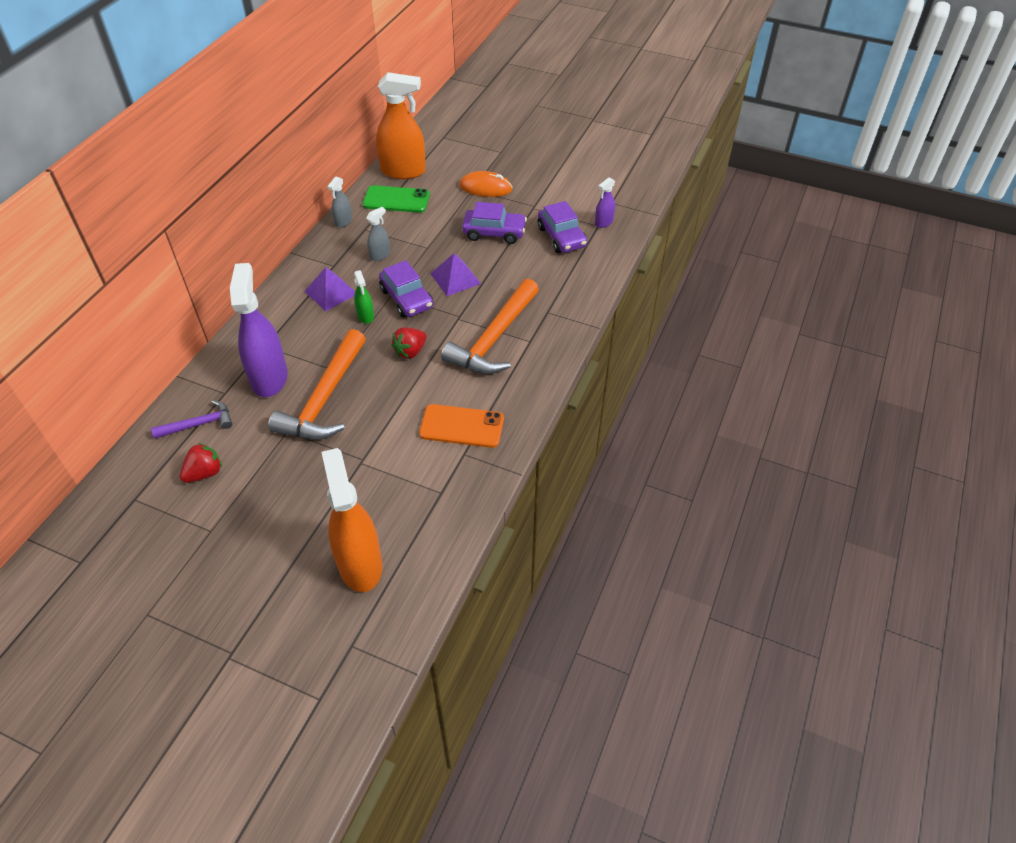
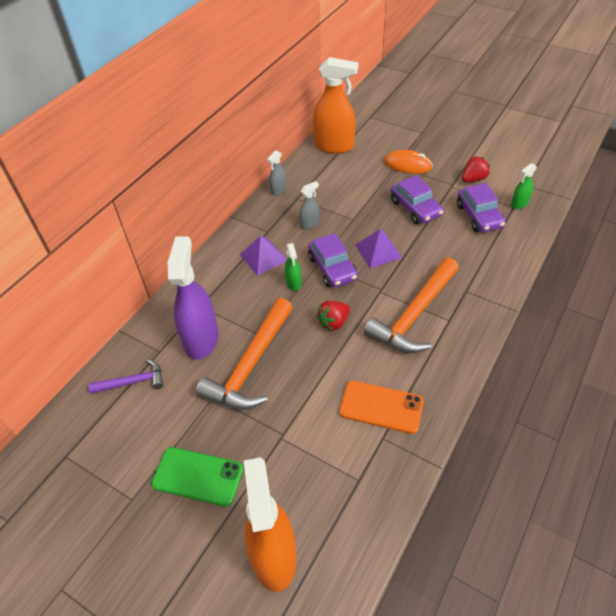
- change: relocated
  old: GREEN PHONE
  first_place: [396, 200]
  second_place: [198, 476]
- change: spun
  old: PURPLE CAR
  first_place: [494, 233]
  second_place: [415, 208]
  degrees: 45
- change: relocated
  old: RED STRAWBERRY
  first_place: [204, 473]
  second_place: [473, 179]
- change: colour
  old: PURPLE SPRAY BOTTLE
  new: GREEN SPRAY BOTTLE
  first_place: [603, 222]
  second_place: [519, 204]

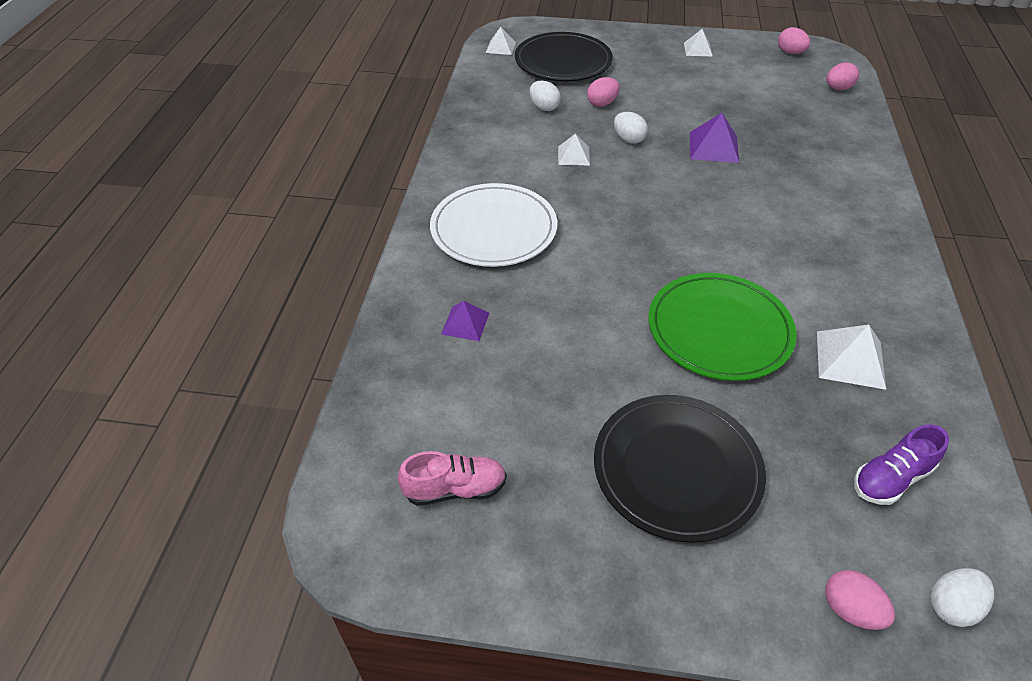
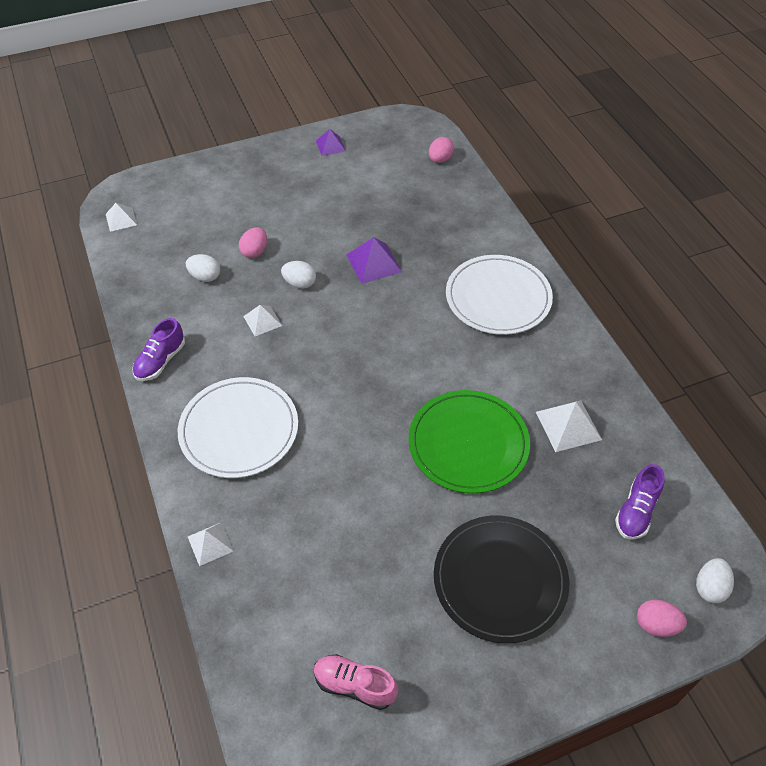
- change: appeared
  new: PURPLE SHOE
  second_place: [160, 361]
- change: relocated
  old: WHITE PYRAMID
  first_place: [698, 49]
  second_place: [210, 544]
- change: spun
  old: PINK SHOE
  first_place: [455, 489]
  second_place: [354, 685]
  degrees: -120
- change: relocated
  old: PURPLE PYRAMID
  first_place: [465, 323]
  second_place: [330, 146]
- change: appeared
  new: WHITE PLATE
  second_place: [498, 298]
- change: missing
  old: BLACK PLATE
  first_place: [563, 61]
- change: missing
  old: PINK EGG
  first_place: [790, 53]

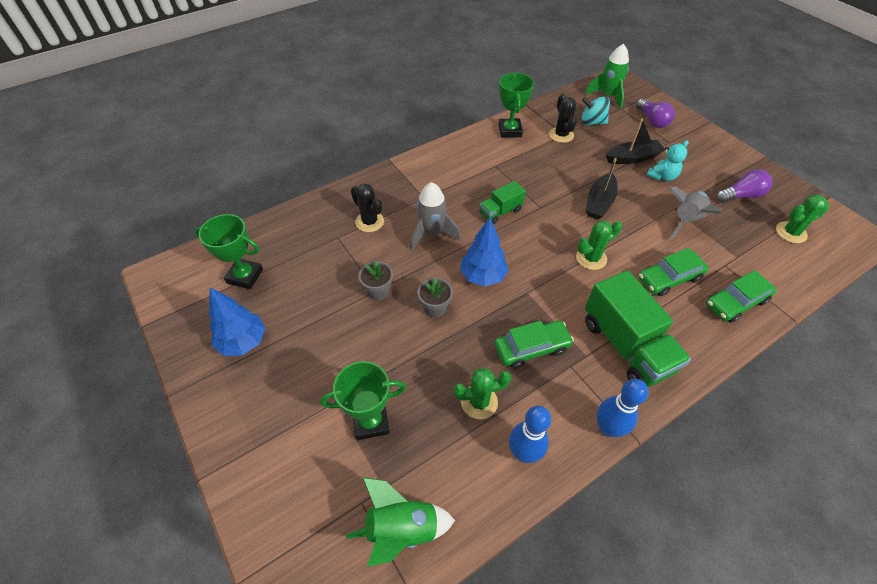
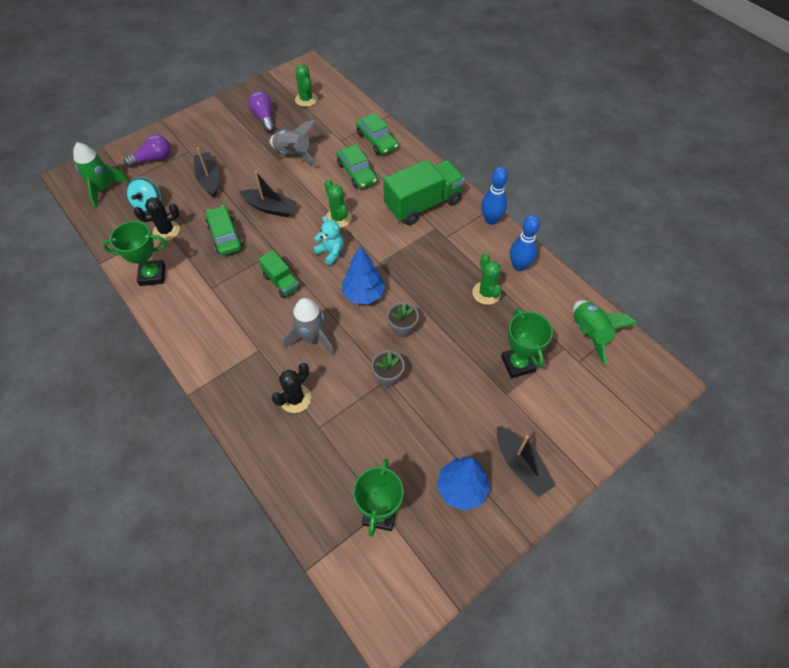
- change: relocated
  old: GREEN CAR
  first_place: [531, 348]
  second_place: [225, 236]
- change: relocated
  old: TURQUOISE TEDDY BEAR
  first_place: [662, 176]
  second_place: [331, 252]
- change: appeared
  new: BLACK BOAT
  second_place: [521, 465]

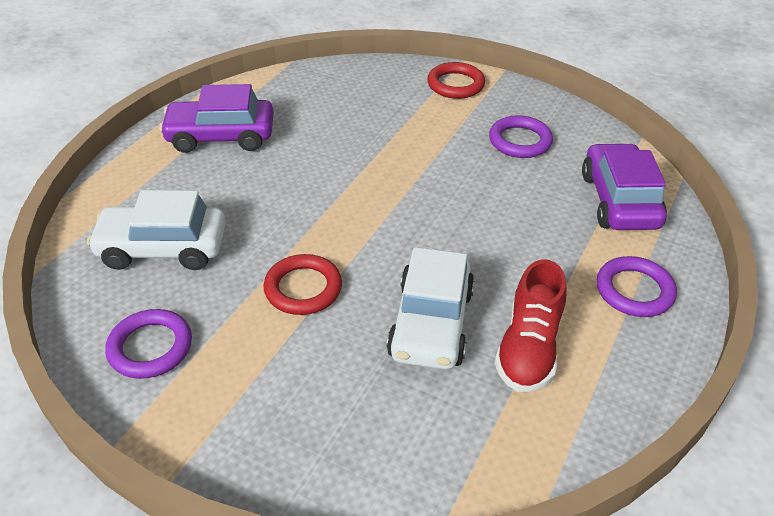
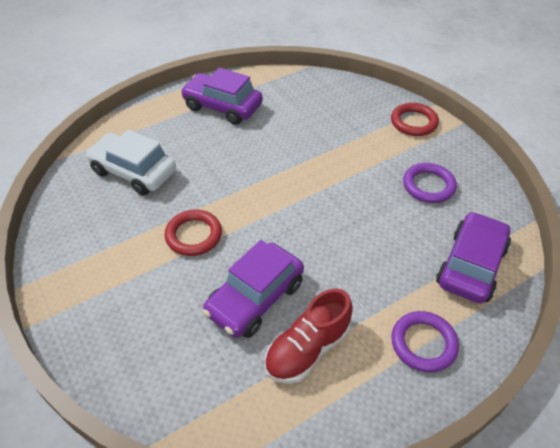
- change: colour
  old: WHITE CAR
  new: PURPLE CAR
  first_place: [431, 323]
  second_place: [255, 298]
- change: missing
  old: PURPLE RING
  first_place: [150, 347]

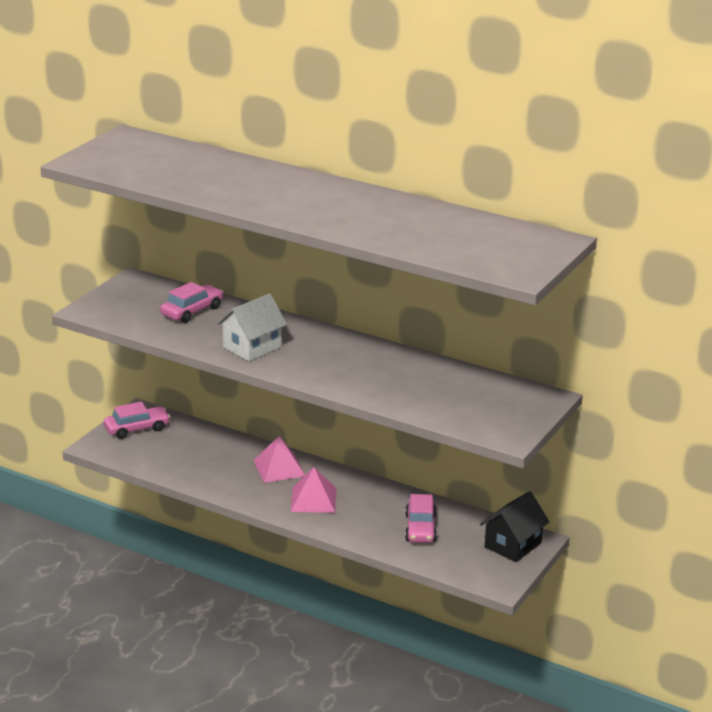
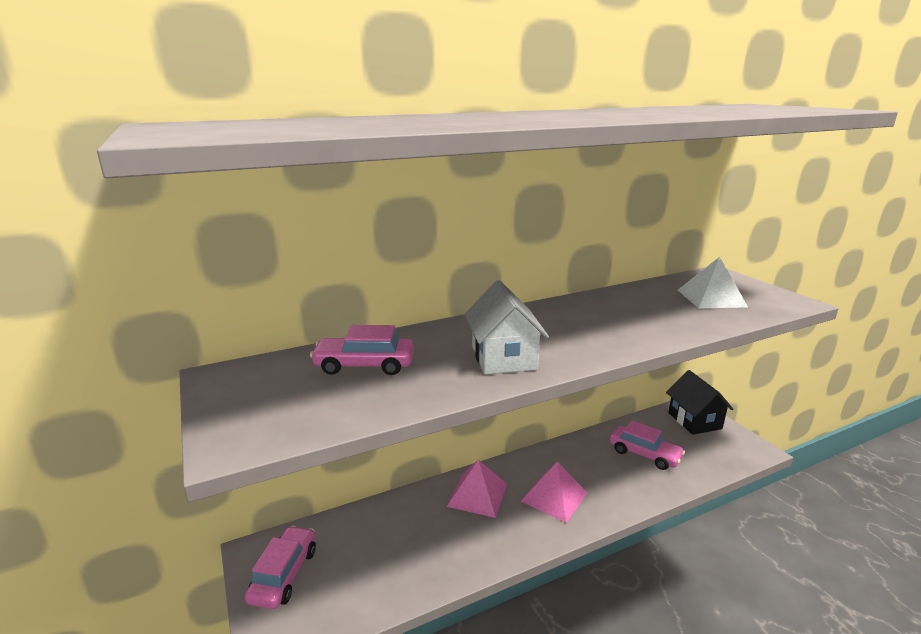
- change: spun
  old: PINK CAR
  first_place: [192, 311]
  second_place: [364, 365]
  degrees: -75
- change: appeared
  new: WHITE PYRAMID
  second_place: [711, 298]

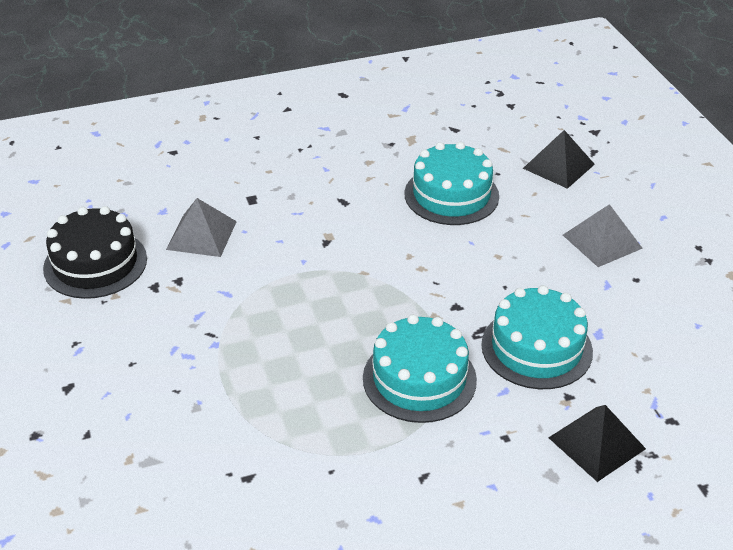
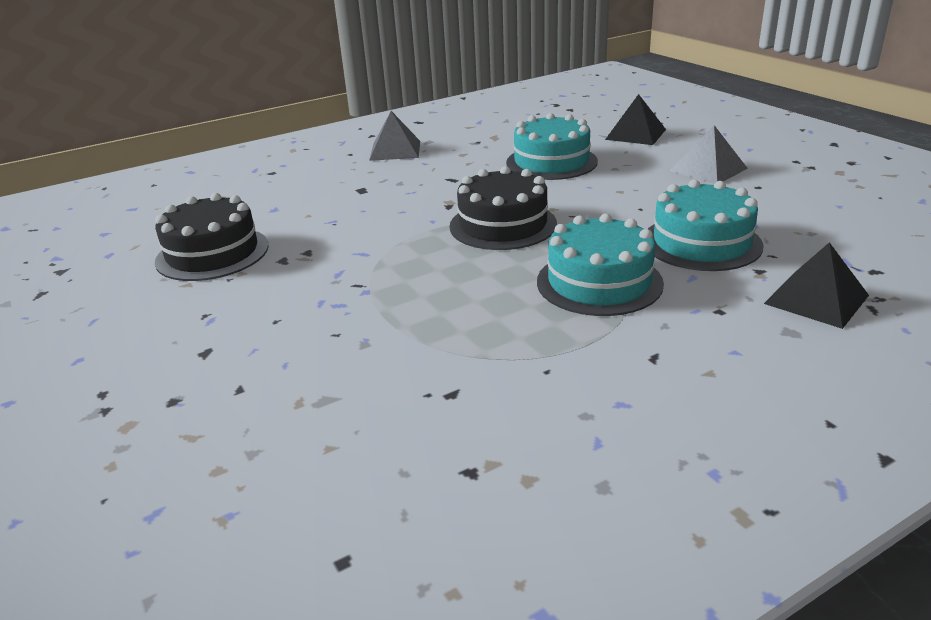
- change: relocated
  old: GREY PYRAMID
  first_place: [201, 235]
  second_place: [395, 150]
- change: appeared
  new: BLACK CAKE
  second_place: [503, 225]

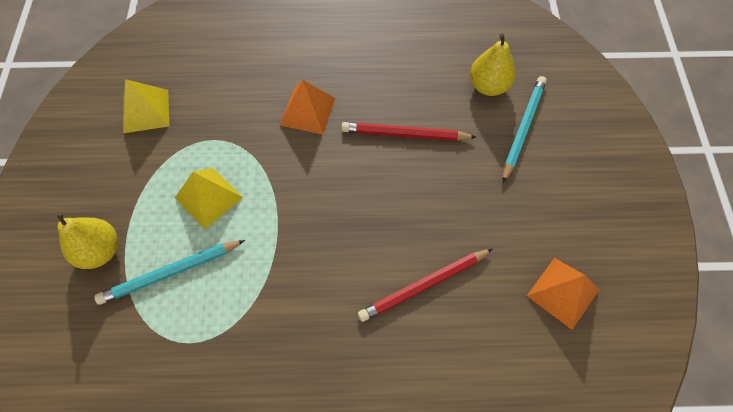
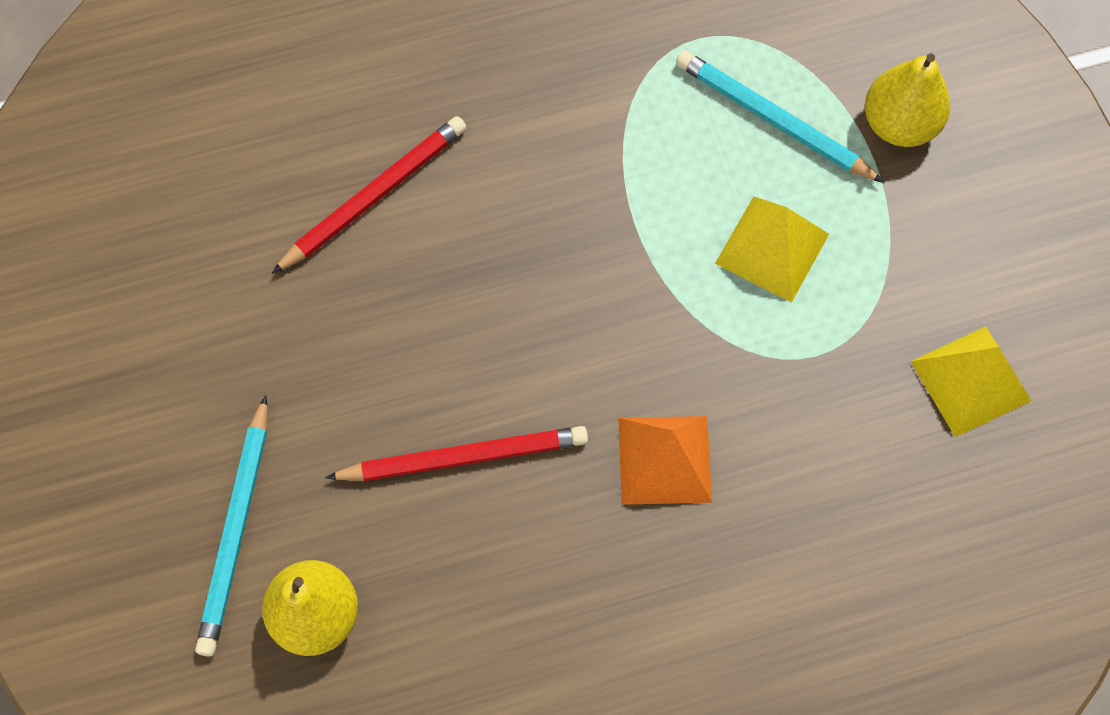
- change: spun
  old: TURQUOISE PENCIL
  first_place: [170, 272]
  second_place: [773, 120]
  degrees: -105
- change: missing
  old: ORANGE PYRAMID
  first_place: [562, 292]

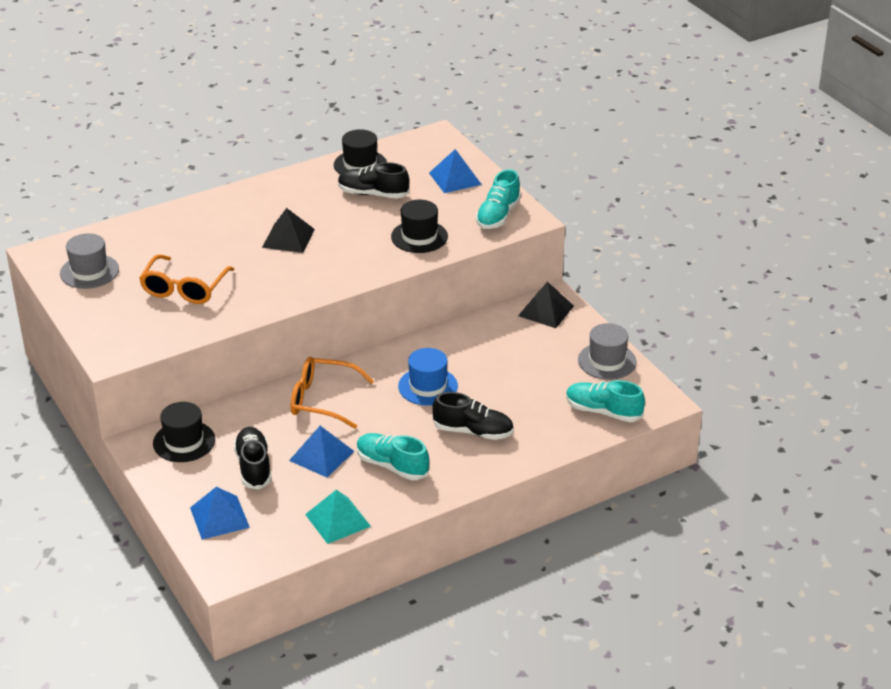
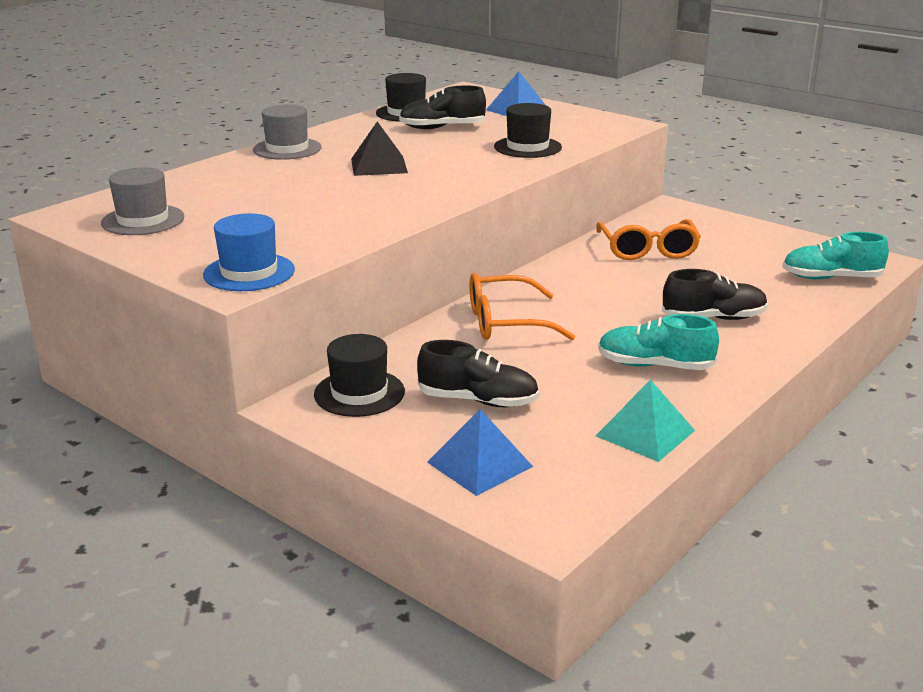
- change: relocated
  old: BLUE HAT
  first_place: [428, 386]
  second_place: [249, 272]
- change: relocated
  old: GREY HAT
  first_place: [607, 361]
  second_place: [287, 149]
- change: spun
  old: BLACK SHOE
  first_place: [253, 467]
  second_place: [478, 400]
  degrees: 135
- change: relocated
  old: ORANGE GLASSES
  first_place: [184, 289]
  second_place: [648, 250]
- change: missing
  old: BLUE PYRAMID
  first_place: [321, 455]
- change: missing
  old: TURQUOISE SHOE
  first_place: [498, 215]
- change: missing
  old: BLACK PYRAMID
  first_place: [546, 311]

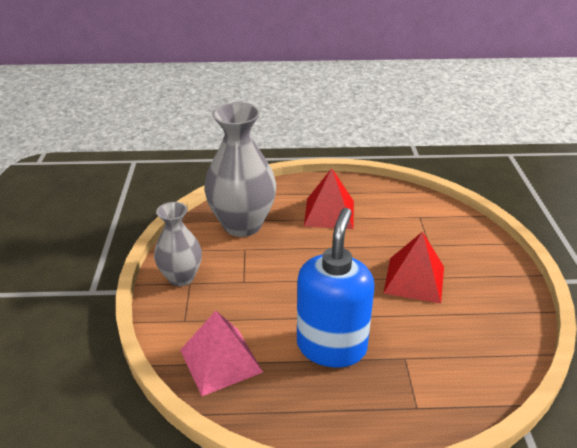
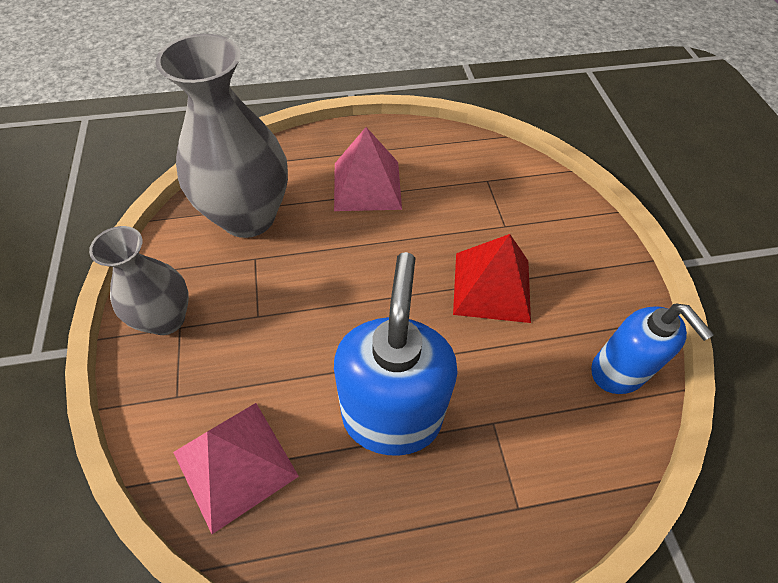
- change: colour
  old: RED PYRAMID
  new: PINK PYRAMID
  first_place: [329, 213]
  second_place: [367, 185]
- change: appeared
  new: BLUE SOAP DISPENSER
  second_place: [618, 372]

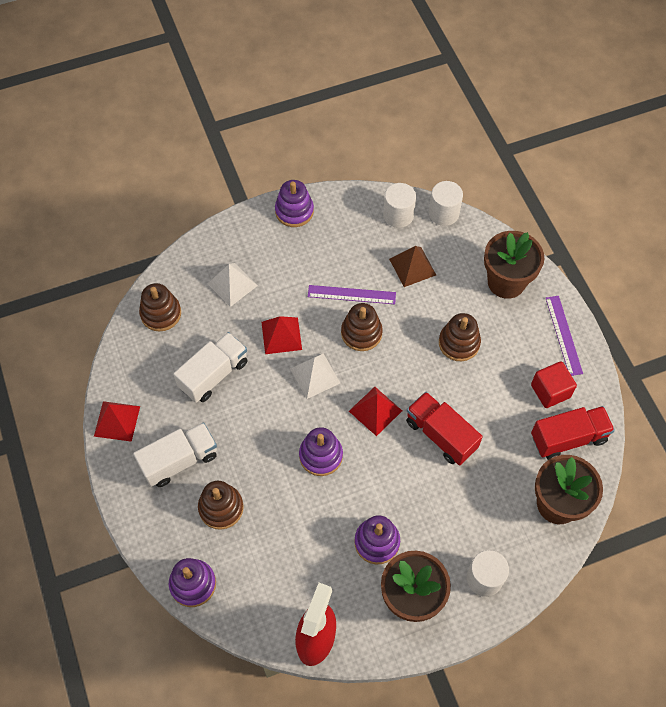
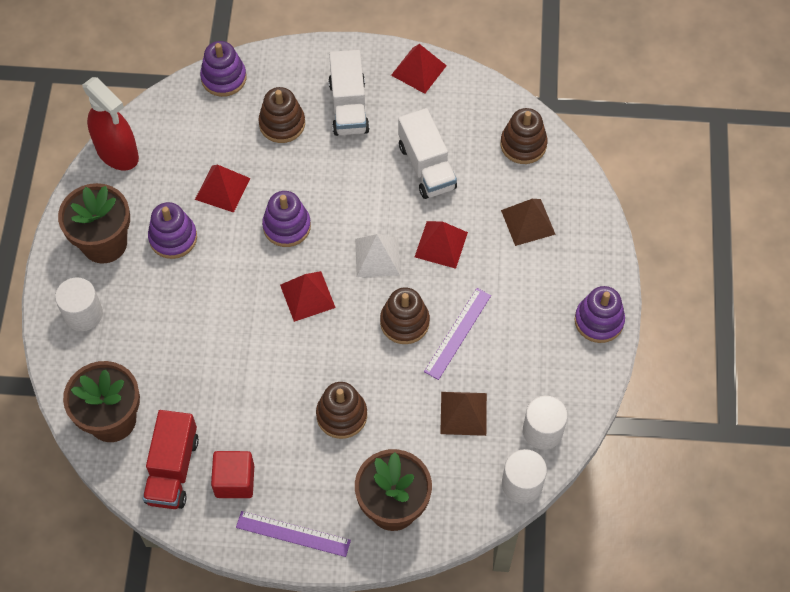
- change: appeared
  new: RED PYRAMID
  second_place: [222, 188]
- change: colour
  old: WHITE PYRAMID
  new: BROWN PYRAMID
  first_place: [232, 284]
  second_place: [528, 222]
- change: missing
  old: RED TRUCK
  first_place: [441, 435]

